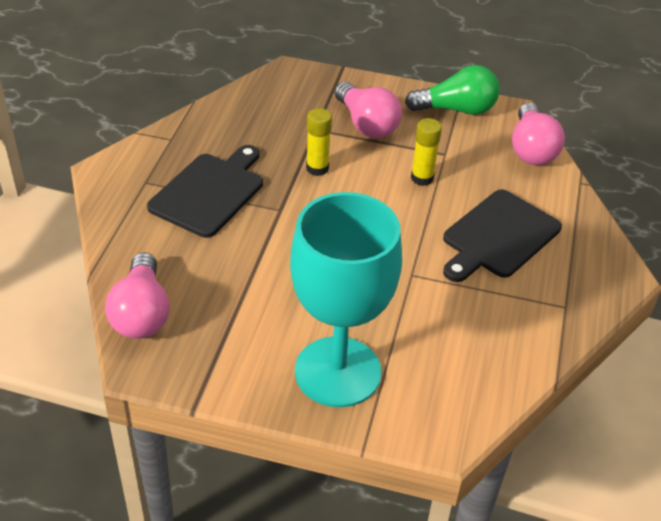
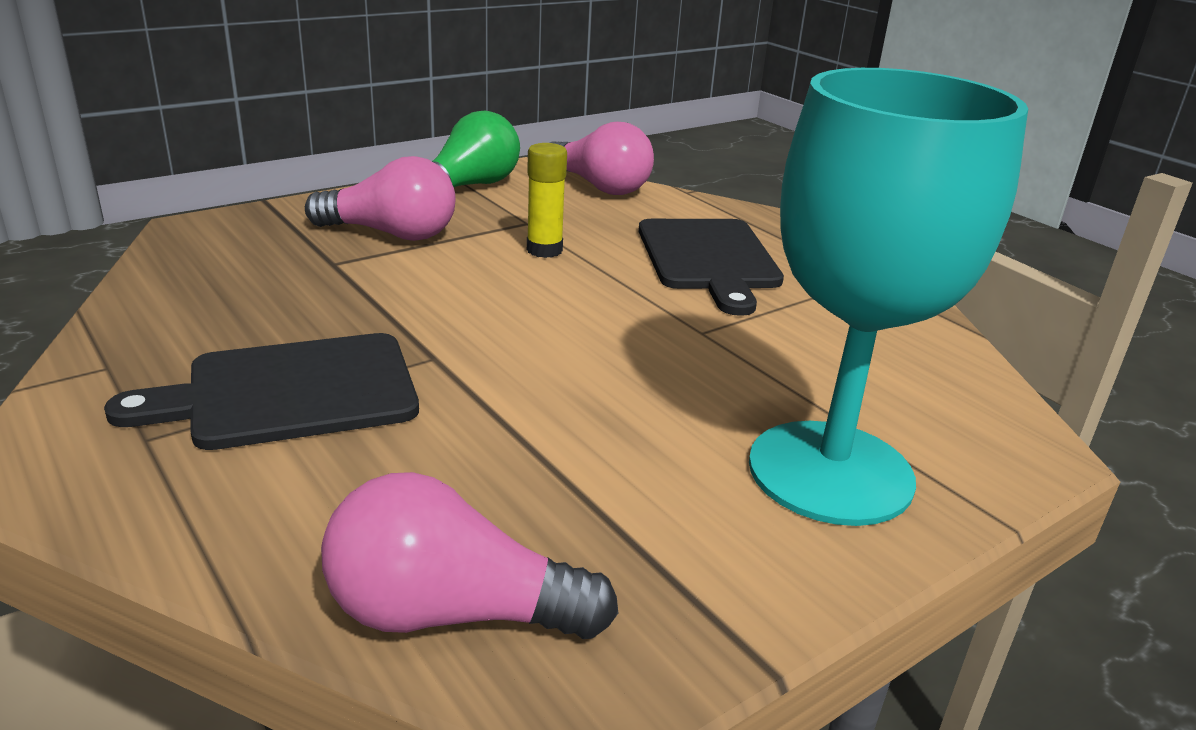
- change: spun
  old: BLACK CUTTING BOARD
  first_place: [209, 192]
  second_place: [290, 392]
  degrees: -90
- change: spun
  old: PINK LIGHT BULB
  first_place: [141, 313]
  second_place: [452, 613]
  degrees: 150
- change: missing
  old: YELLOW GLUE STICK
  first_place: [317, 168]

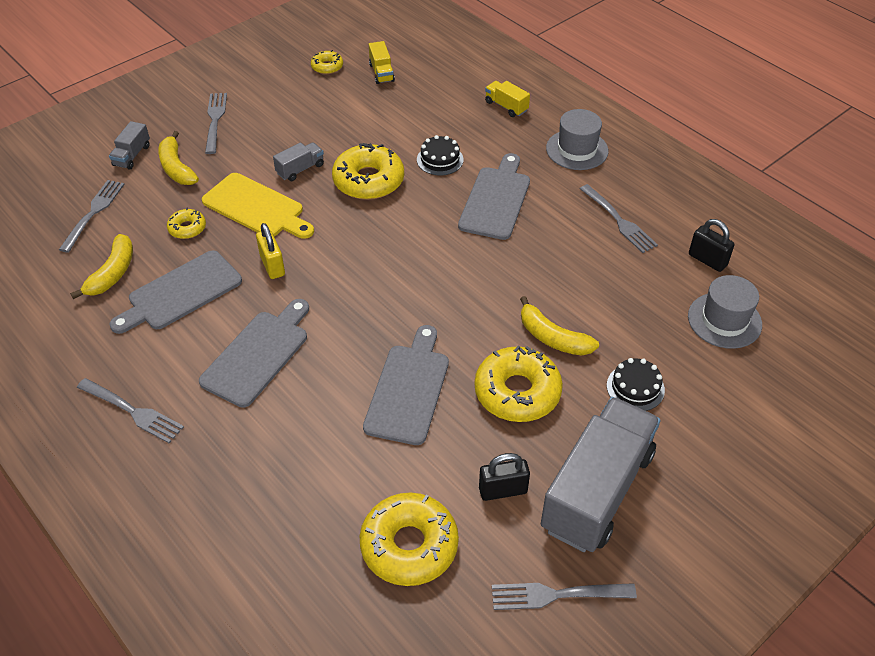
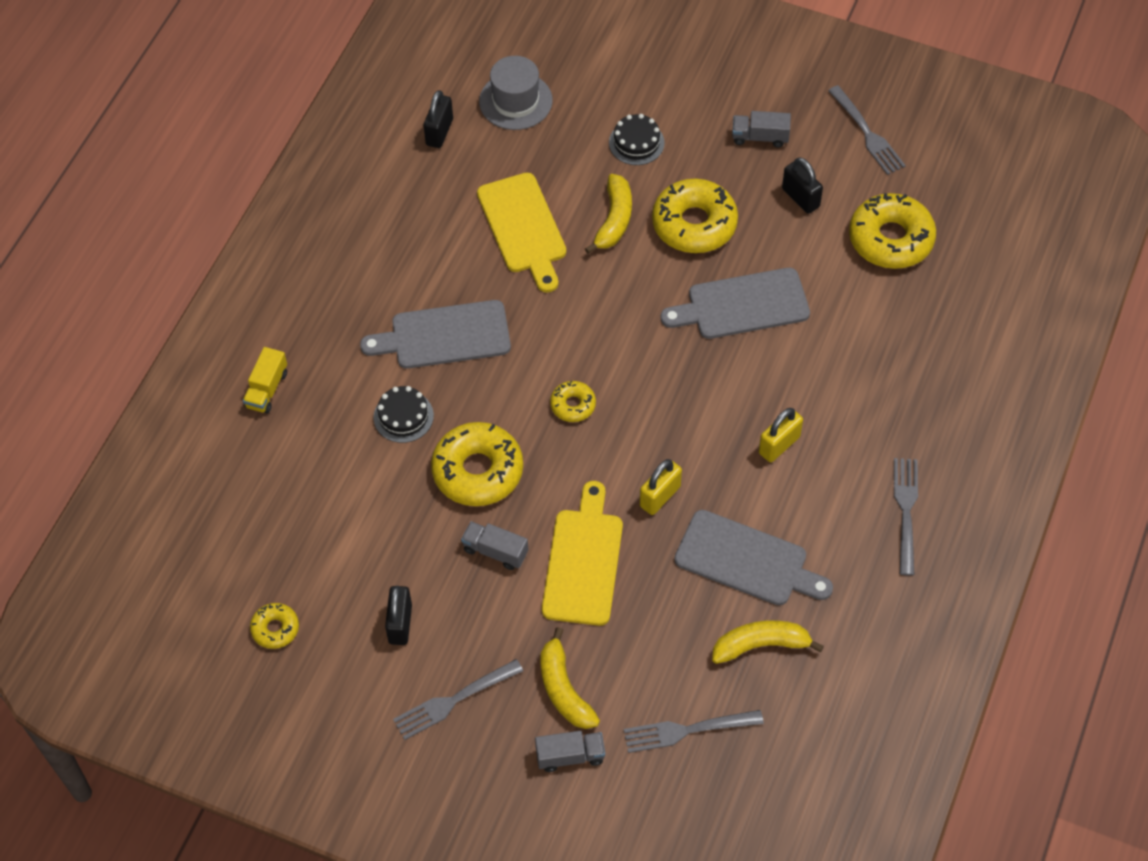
- change: appeared
  new: BLACK PADLOCK
  second_place: [400, 624]
- change: appeared
  new: YELLOW CUTTING BOARD
  second_place: [523, 228]
- change: spun
  old: YELLOW BANANA
  first_place: [176, 168]
  second_place: [564, 689]
  degrees: 120
- change: relocated
  old: YELLOW DONUT
  first_place: [187, 228]
  second_place: [573, 405]
- change: size
  old: GREY TRUCK
  first_place: [597, 490]
  second_place: [760, 137]
  factor: 0.42
- change: exchanged
  old: GREY CUTTING BOARD
  new: YELLOW PADLOCK
  first_place: [258, 354]
  second_place: [779, 445]
- change: missing
  old: YELLOW TRUCK
  first_place: [381, 72]
- change: missing
  old: GREY HAT
  first_place: [577, 150]
- change: missing
  old: GREY FORK
  first_place: [618, 220]

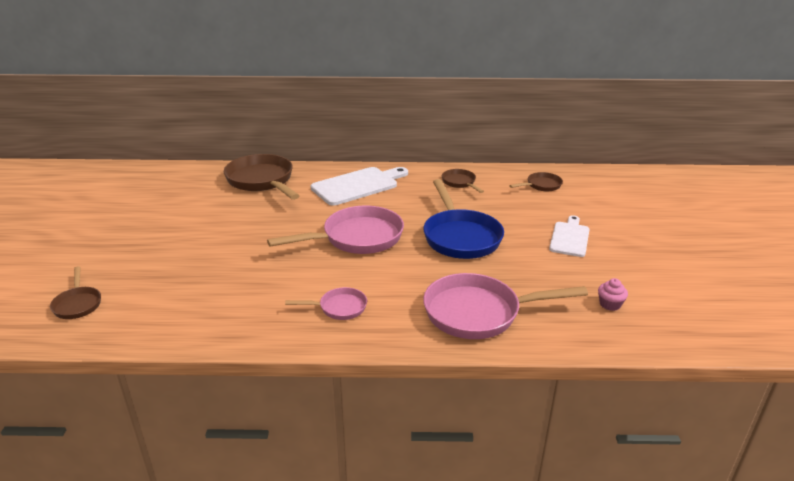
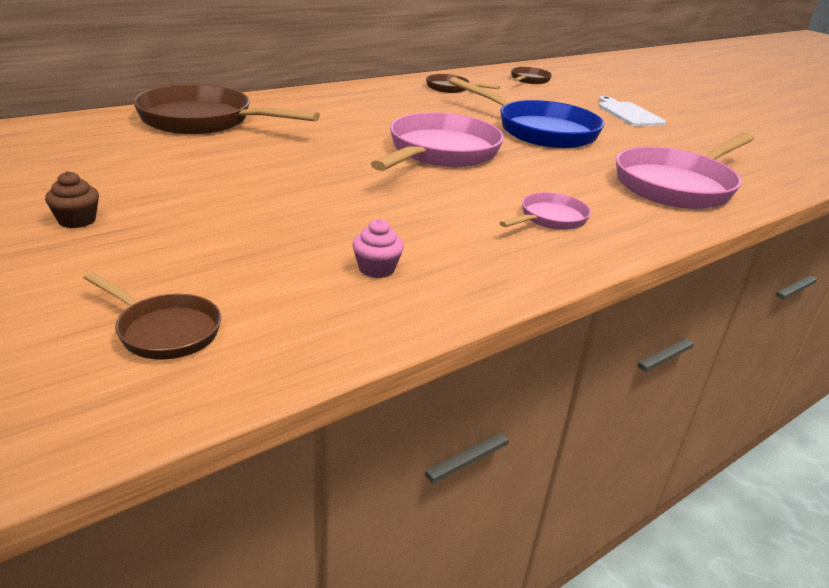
- change: appeared
  new: BROWN CUPCAKE
  second_place: [77, 220]
- change: relocated
  old: PINK CUPCAKE
  first_place: [610, 304]
  second_place: [376, 269]
- change: missing
  old: WHITE CUTTING BOARD
  first_place: [358, 185]

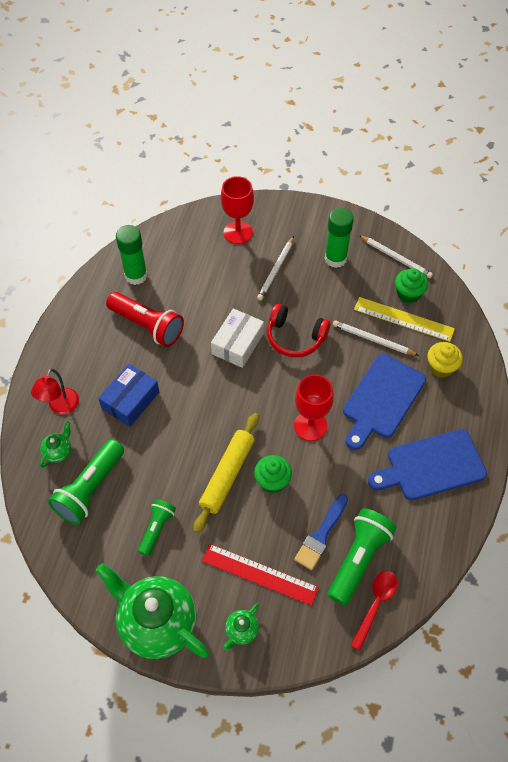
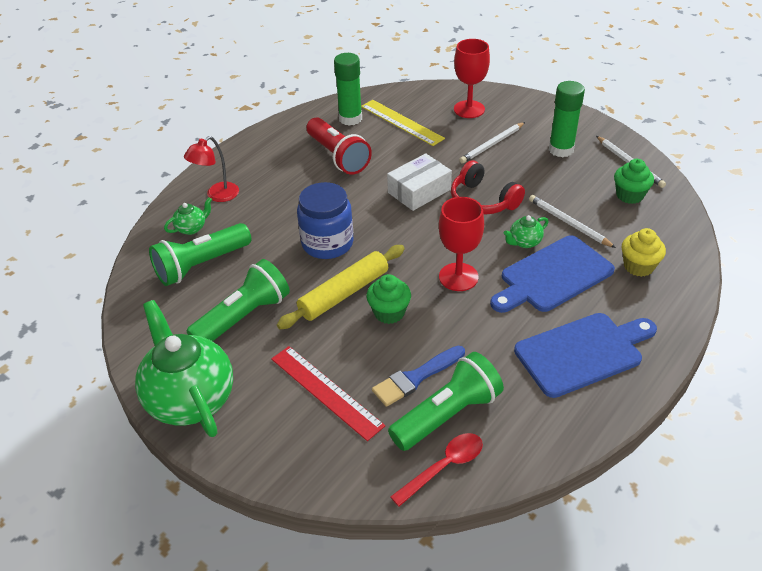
- change: size
  old: GREEN FLASHLIGHT
  first_place: [157, 529]
  second_place: [243, 317]
  factor: 1.68
- change: appeared
  new: BLUE JAR
  second_place: [327, 243]
- change: relocated
  old: YELLOW RULER
  first_place: [403, 319]
  second_place: [401, 122]
- change: relocated
  old: GREEN TEAPOT
  first_place: [241, 631]
  second_place: [524, 242]
- change: spun
  old: BLUE CUTTING BOARD
  first_place: [431, 466]
  second_place: [582, 353]
  degrees: 150
- change: missing
  old: BLUE BOX
  first_place: [130, 400]

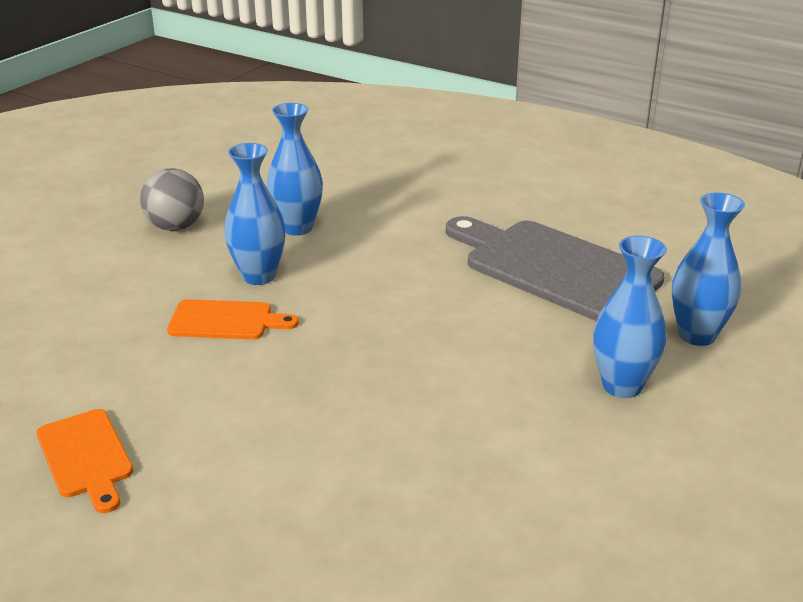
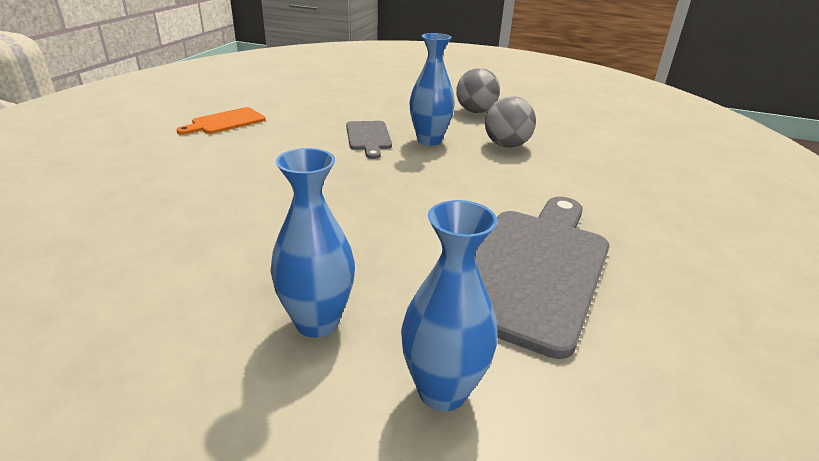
- change: colour
  old: ORANGE CUTTING BOARD
  new: GREY CUTTING BOARD
  first_place: [226, 321]
  second_place: [368, 137]
- change: exchanged
  old: BLUE VASE
  new: GREY BALL
  first_place: [297, 228]
  second_place: [506, 145]

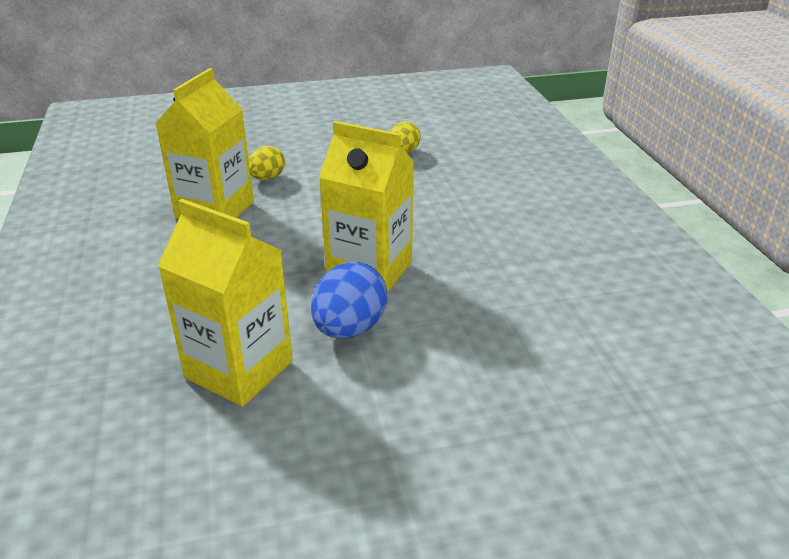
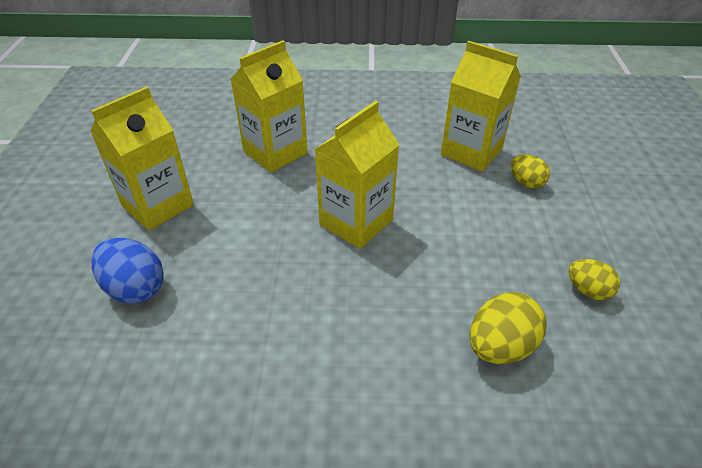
- change: appeared
  new: YELLOW CARTON
  second_place: [158, 205]
- change: relocated
  old: BLUE EGG
  first_place: [349, 329]
  second_place: [135, 288]
- change: appeared
  new: YELLOW EGG
  second_place: [500, 346]

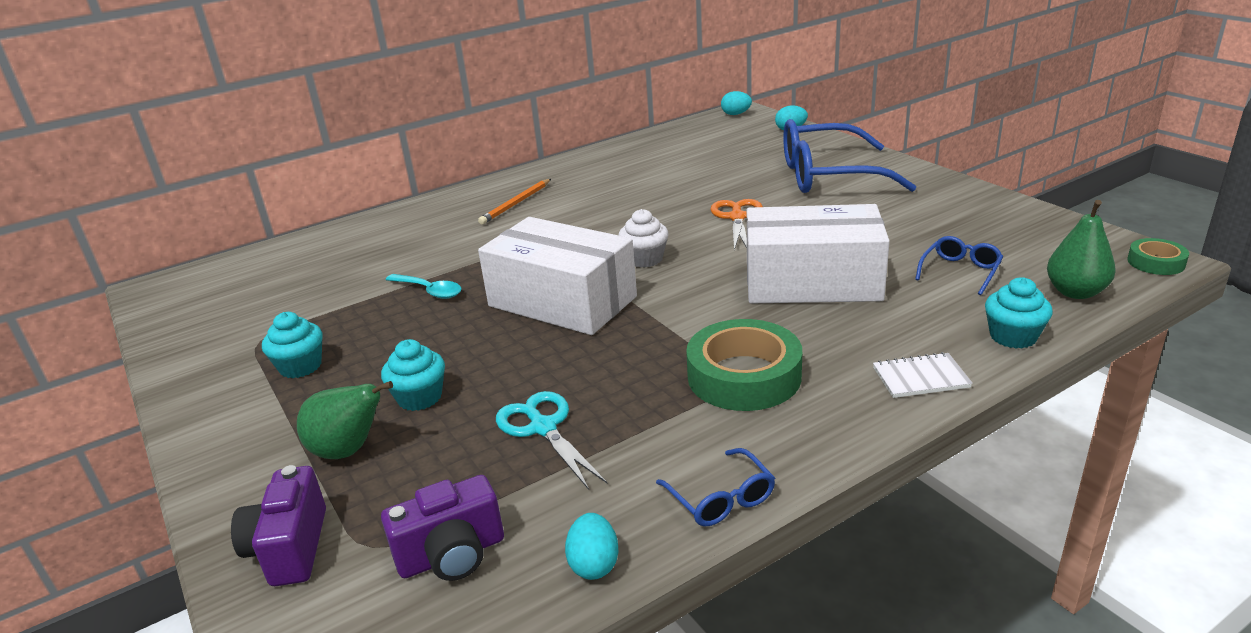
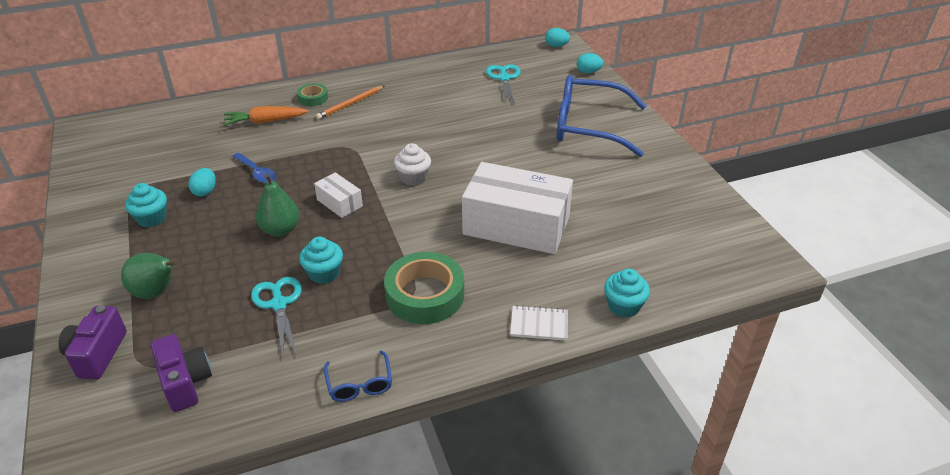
- change: spun
  old: PURPLE CAMERA
  first_place: [452, 555]
  second_place: [185, 383]
  degrees: -105
- change: relocated
  old: TURQUOISE EGG
  first_place: [594, 564]
  second_place: [205, 191]
- change: appeared
  new: ORANGE CARROT
  second_place: [265, 122]
- change: colour
  old: TURQUOISE SPOON
  new: BLUE SPOON
  first_place: [429, 291]
  second_place: [257, 173]
- change: relocated
  old: GREEN PEAR
  first_place: [1075, 292]
  second_place: [280, 230]
- change: relocated
  old: GREEN TAPE
  first_place: [1156, 262]
  second_place: [313, 98]
- change: relocated
  old: TURQUOISE CUPCAKE
  first_place: [419, 397]
  second_place: [324, 273]
- change: size
  old: WHITE BOX
  first_place: [562, 301]
  second_place: [339, 203]
  factor: 0.45
- change: appeared
  new: TURQUOISE SCISSORS
  second_place: [504, 78]
- change: missing
  old: ORANGE SCISSORS
  first_place: [737, 217]
- change: missing
  old: BLUE GLASSES
  first_place: [960, 271]

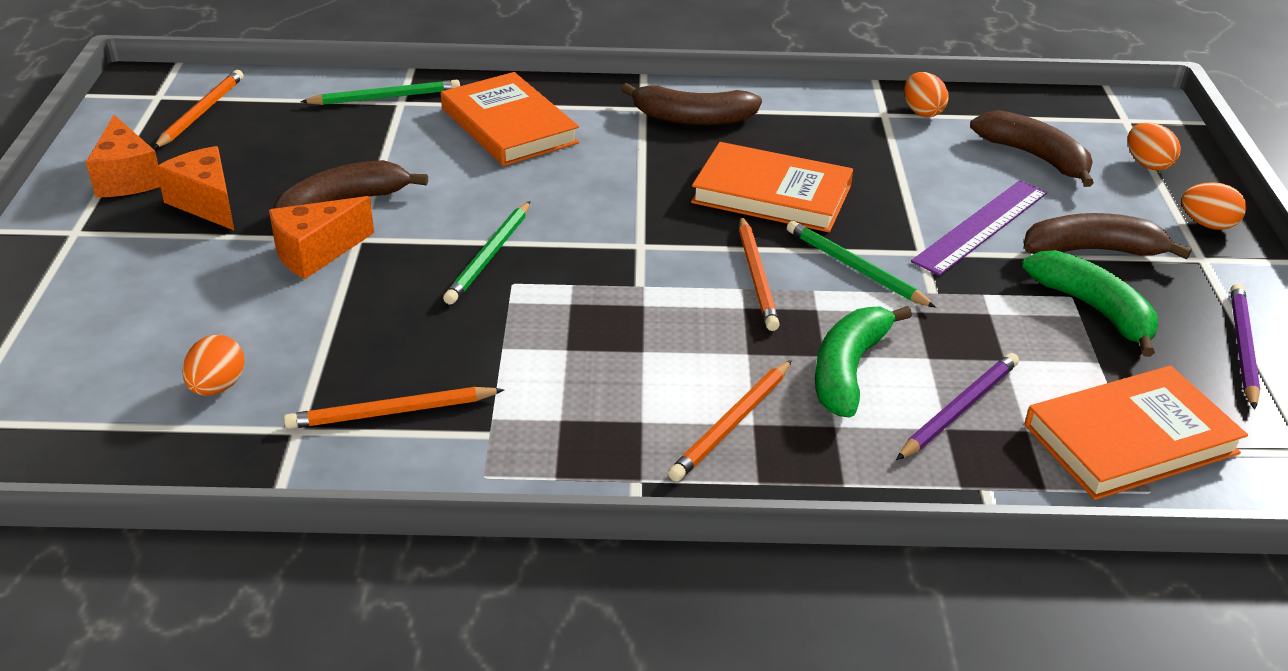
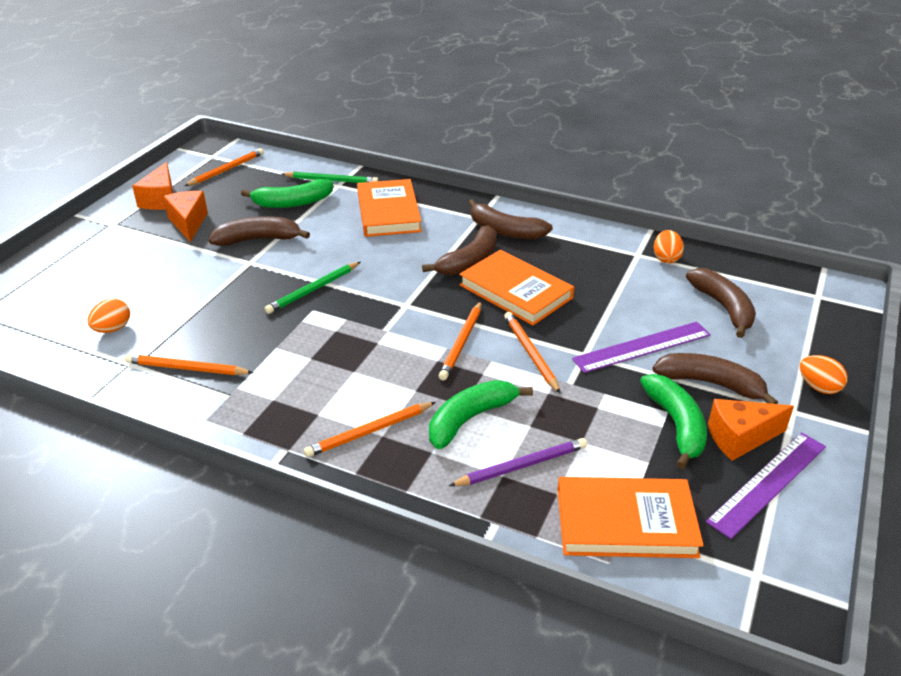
- change: appeared
  new: GREEN BANANA
  second_place: [292, 203]
- change: appeared
  new: BROWN BANANA
  second_place: [469, 261]
- change: colour
  old: GREEN PENCIL
  new: ORANGE PENCIL
  first_place: [855, 268]
  second_place: [530, 353]
- change: exchanged
  old: PURPLE PENCIL
  new: PURPLE RULER
  first_place: [1242, 347]
  second_place: [768, 483]
- change: relocated
  old: ORANGE CHEESE
  first_place: [316, 253]
  second_place: [740, 438]
- change: missing
  old: ORANGE EGG
  first_place: [1147, 164]

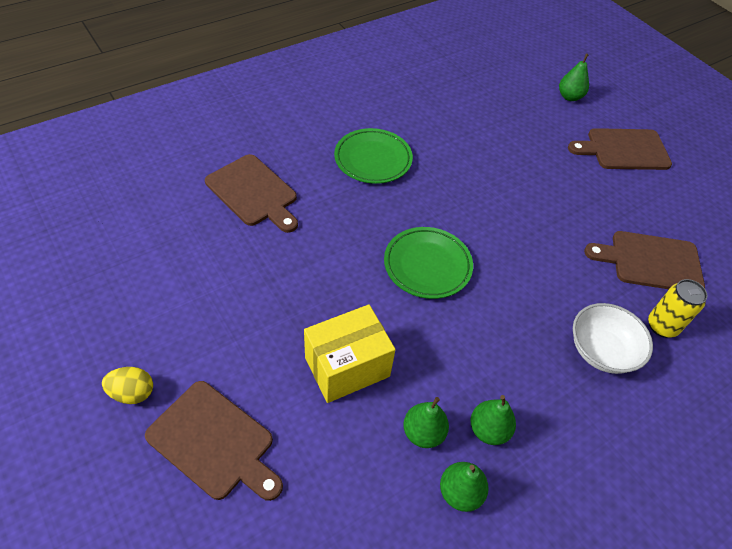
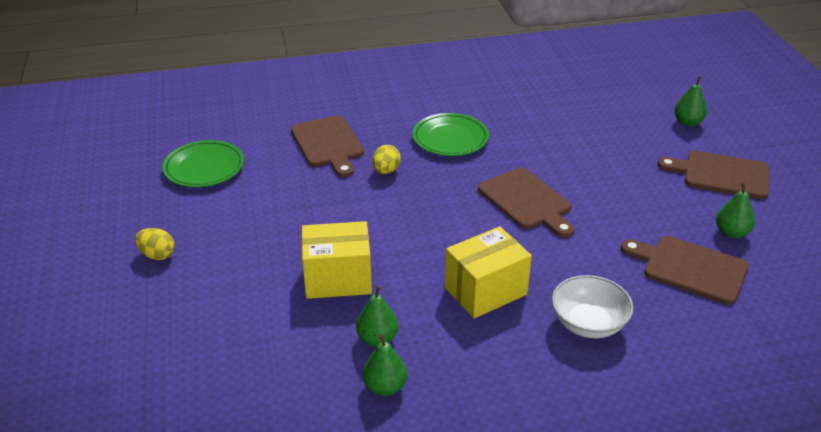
- change: relocated
  old: GREEN PLATE
  first_place: [427, 265]
  second_place: [204, 168]
- change: appeared
  new: YELLOW EGG
  second_place: [386, 171]
- change: appeared
  new: YELLOW BOX
  second_place: [485, 291]
- change: relocated
  old: BROWN CUTTING BOARD
  first_place: [214, 442]
  second_place: [527, 201]
- change: relocated
  old: GREEN PEAR
  first_place: [488, 430]
  second_place: [731, 233]
- change: missing
  old: YELLOW CAN
  first_place: [662, 326]

